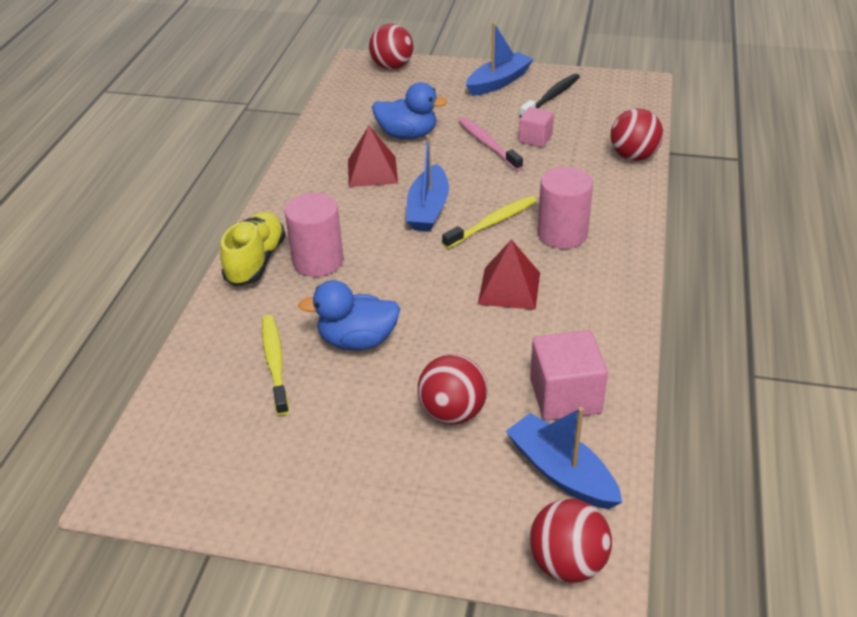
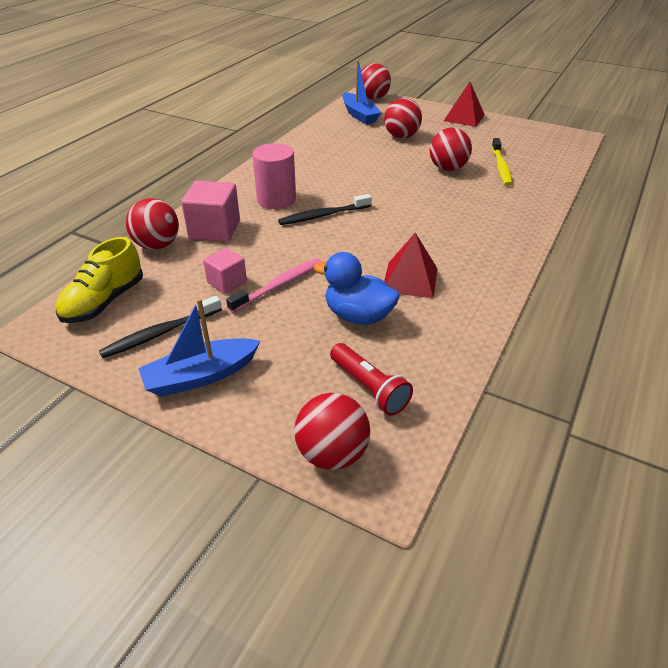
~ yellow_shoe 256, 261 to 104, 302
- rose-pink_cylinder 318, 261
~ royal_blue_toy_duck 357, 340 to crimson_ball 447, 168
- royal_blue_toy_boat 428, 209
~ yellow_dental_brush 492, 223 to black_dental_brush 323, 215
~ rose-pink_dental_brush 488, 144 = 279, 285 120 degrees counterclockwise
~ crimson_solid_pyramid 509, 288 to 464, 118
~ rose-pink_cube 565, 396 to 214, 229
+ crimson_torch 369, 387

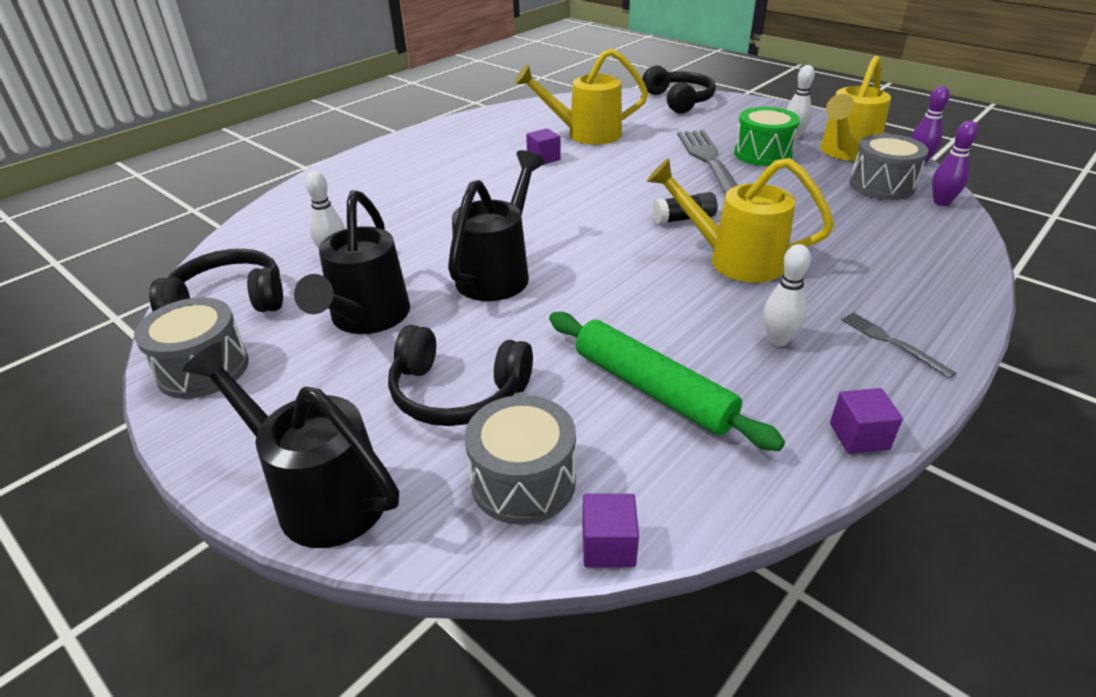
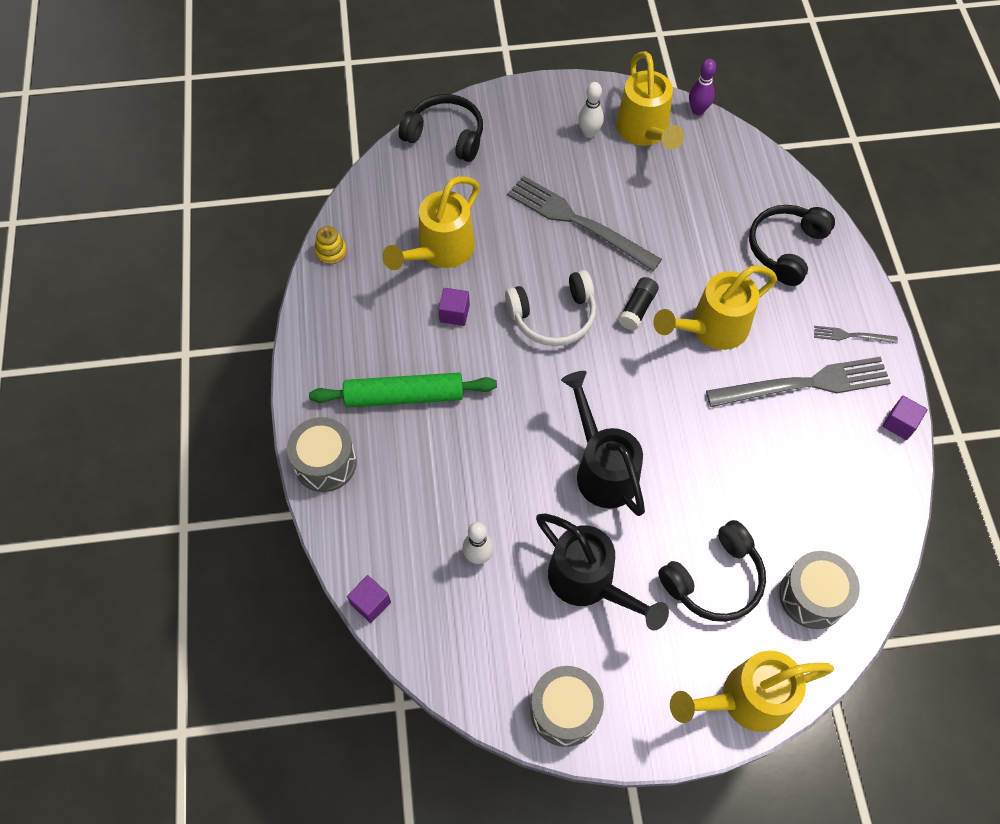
~ black_headphones 229, 301 to 786, 249
~ black_watering_can 320, 494 to yellow_watering_can 745, 699
~ leaf-green_rolling_pin 652, 389 to 404, 396
~ violet_cube 608, 545 to 370, 603
- leaf-green_toy_drum 762, 154
~ snow-white_skittle 778, 340 to grey_fork 804, 384
~ grey_toy_drum 881, 185 to 325, 463
- violet_skittle 941, 202
+ yellow_ring_stacker 331, 251
+ snow-white_headphones 553, 316

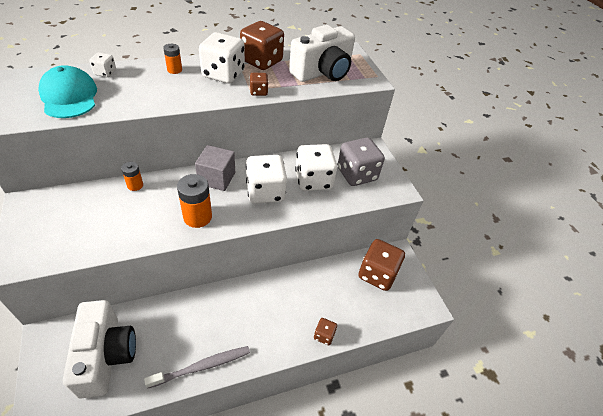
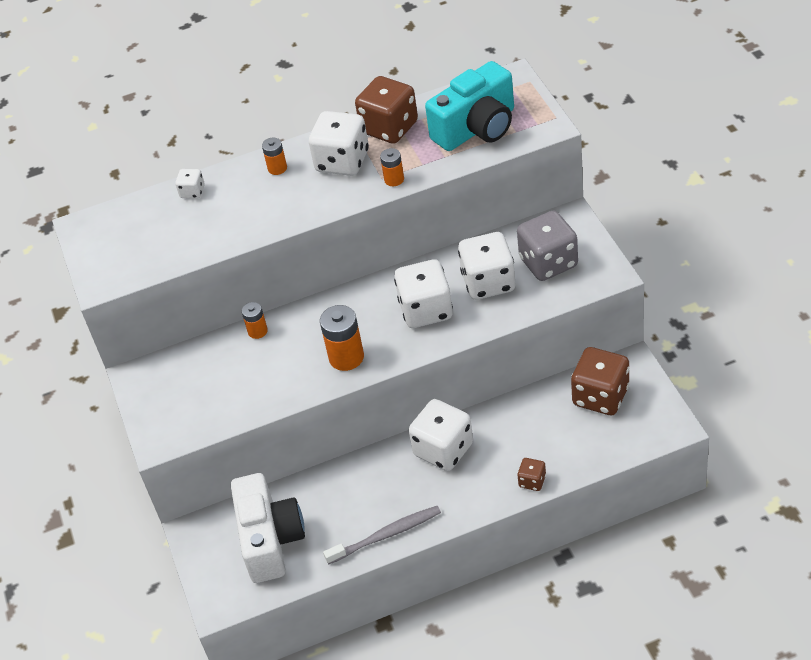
- aqua_peaked_cap 69, 96
- grey_cube 217, 178
~ dark_brown_game_die 258, 92 to orange-coloured_battery 394, 179
~ snow-white_compact_camera 323, 72 to aqua_compact_camera 477, 128
+ snow-white_game_die 443, 449

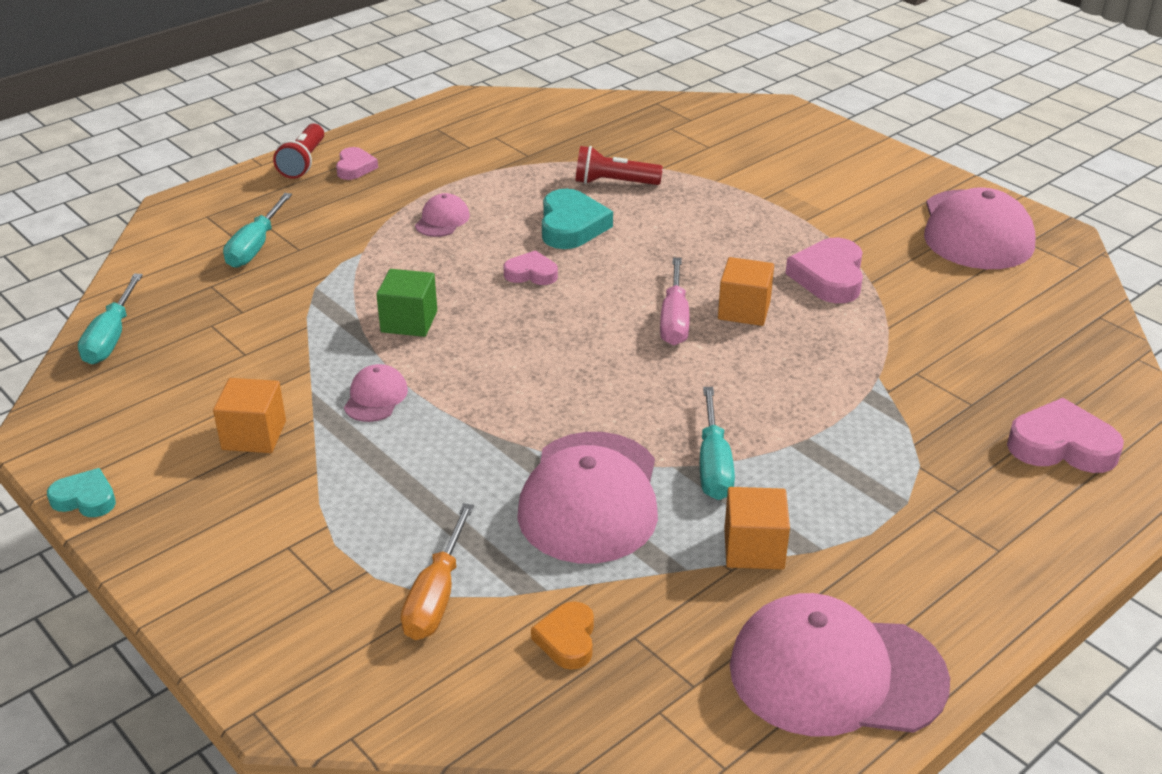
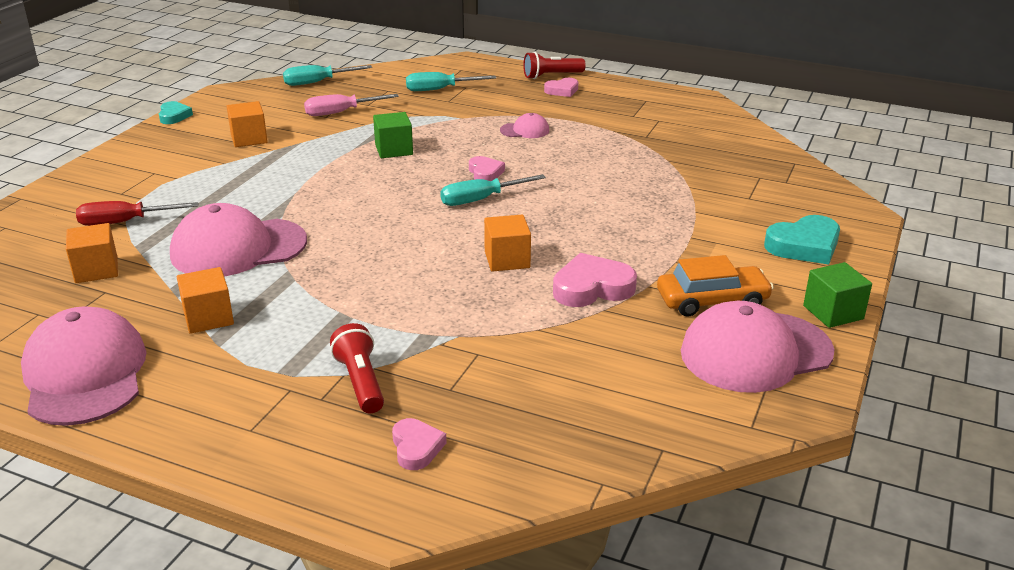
- rose-pink_peaked_cap 375, 397
~ orange-coloured_flat_screwdriver 436, 595 to crimson_flat_screwdriver 125, 222
~ orange-coloured_love_heart 567, 639 to orange-coloured_cube 96, 270
~ aqua_love_heart 571, 226 to 804, 246
~ crimson_torch 614, 183 to 360, 382
~ rose-pink_flat_screwdriver 674, 319 to 341, 112
~ aqua_flat_screwdriver 713, 464 to 481, 199
~ rose-pink_love_heart 1061, 446 = 416, 448 x0.60
+ orange-coloured_car 712, 301
+ leaf-green_cube 833, 312

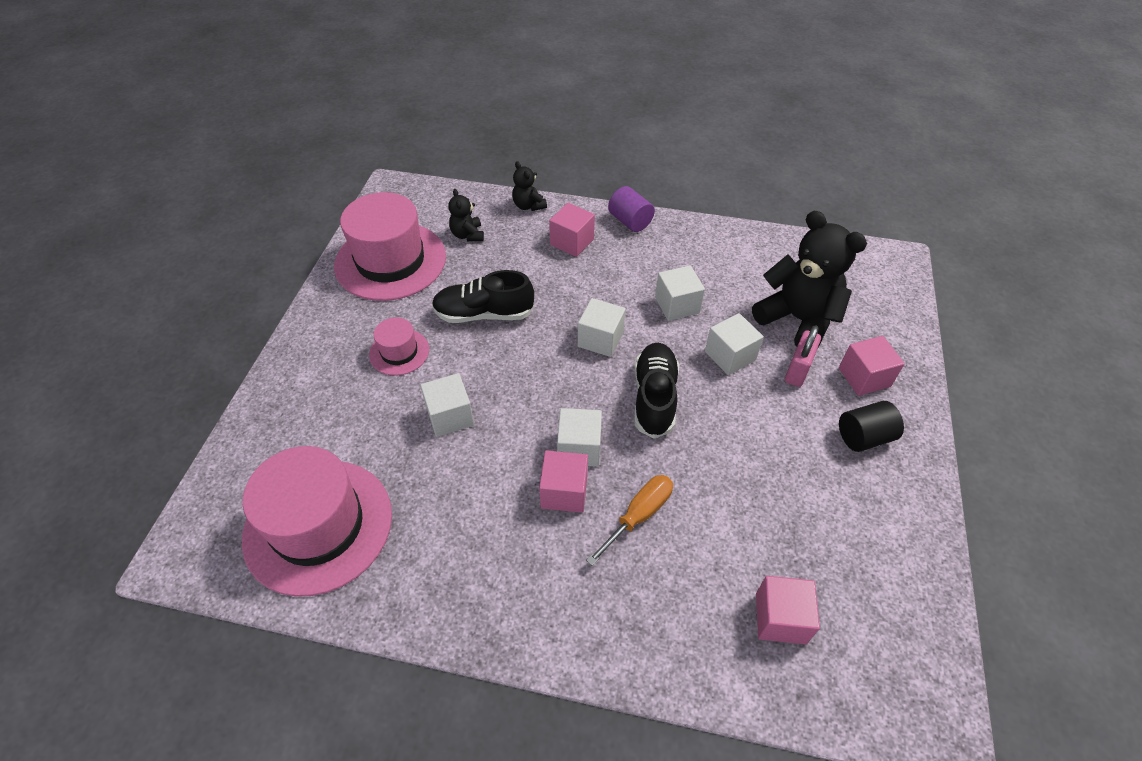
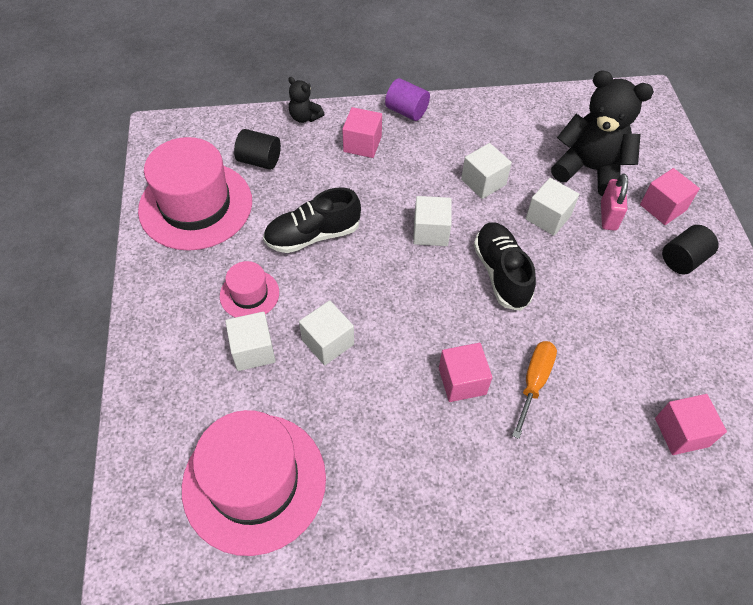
~ black_stuffed_bear 467, 235 to black_cylinder 259, 160
~ snow-white_cube 579, 448 to 253, 350

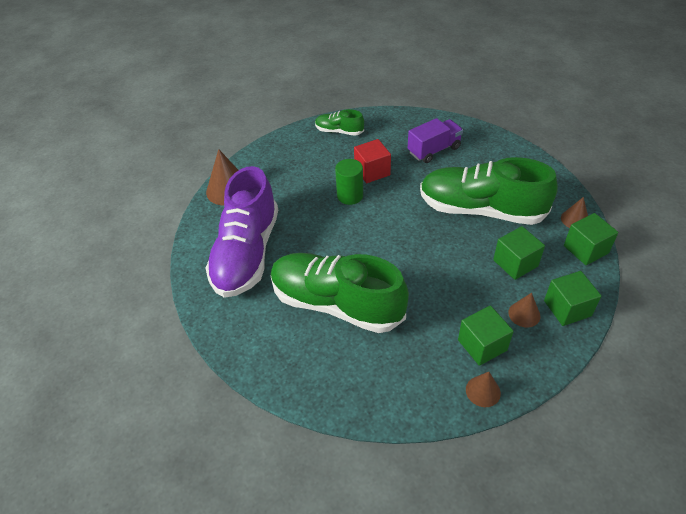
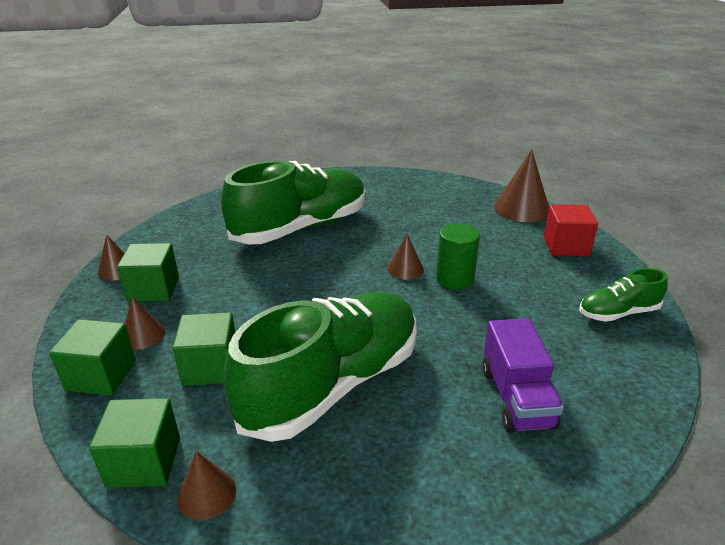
- violet_shoe 247, 253
~ leaf-green_shoe 339, 131 = 618, 313 150 degrees counterclockwise
~ crimson_cube 372, 171 to 566, 246
+ dark_brown_cone_shape 405, 269

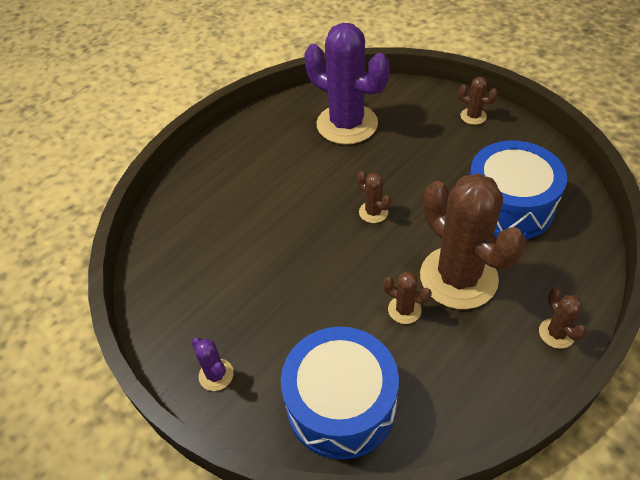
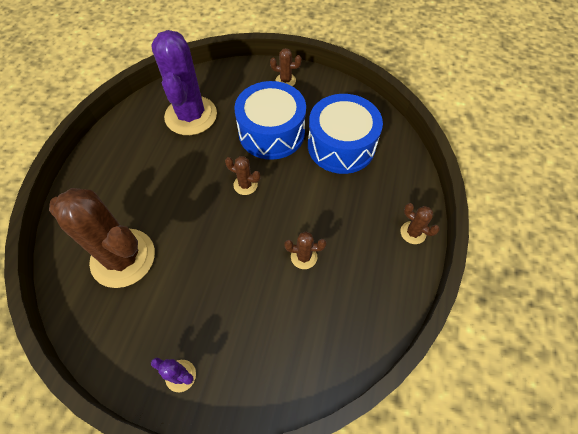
~ royal_blue_toy_drum 341, 404 to 271, 132
~ violet_saguaro_cactus 347, 124 = 191, 116 75 degrees clockwise
~ dark_brown_saguaro_cactus 458, 277 to 123, 258

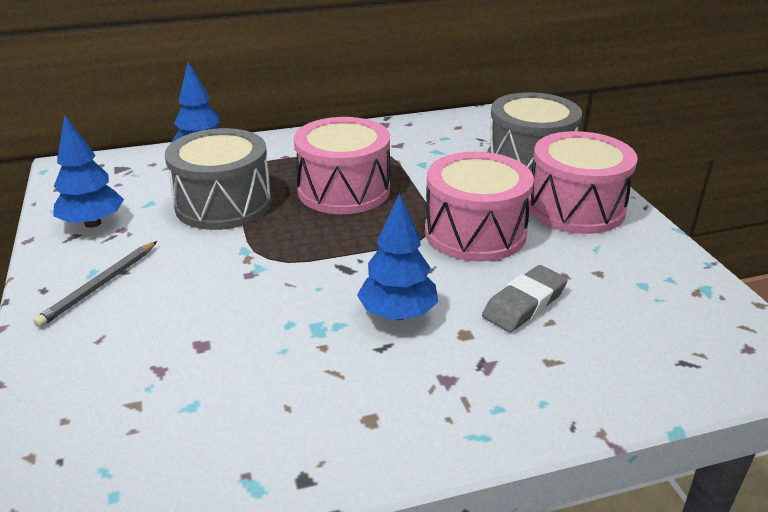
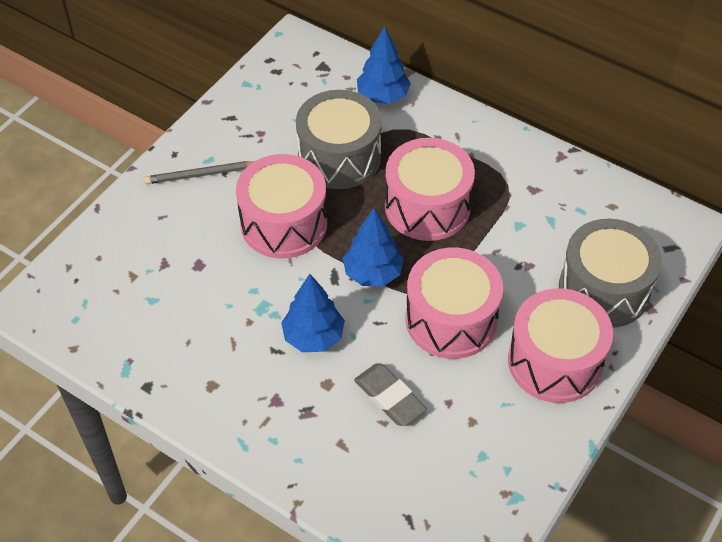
~ royal_blue_tree 93, 223 to 372, 273
~ grey_pencil_eraser 524, 304 = 389, 397 45 degrees clockwise
+ rose-pink_toy_drum 284, 223

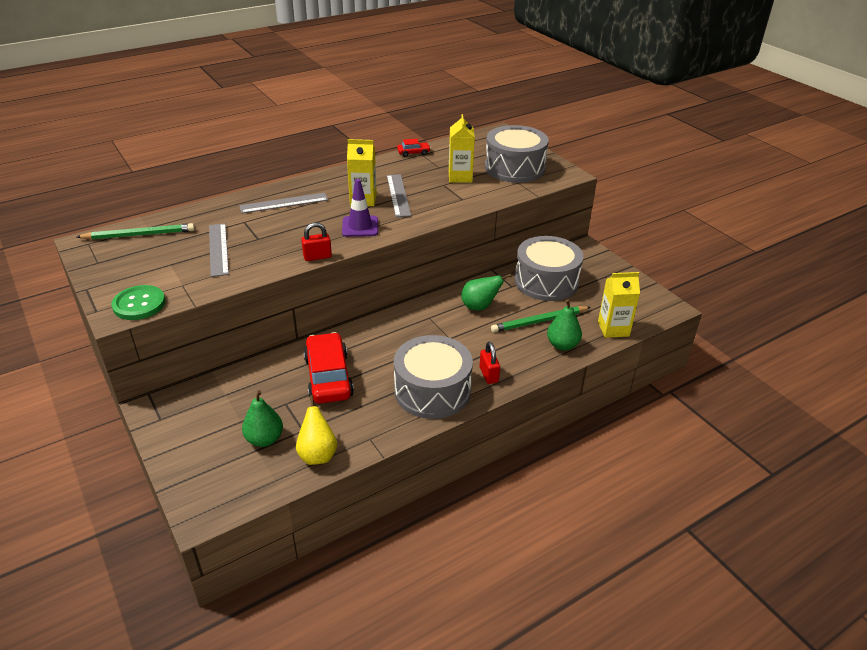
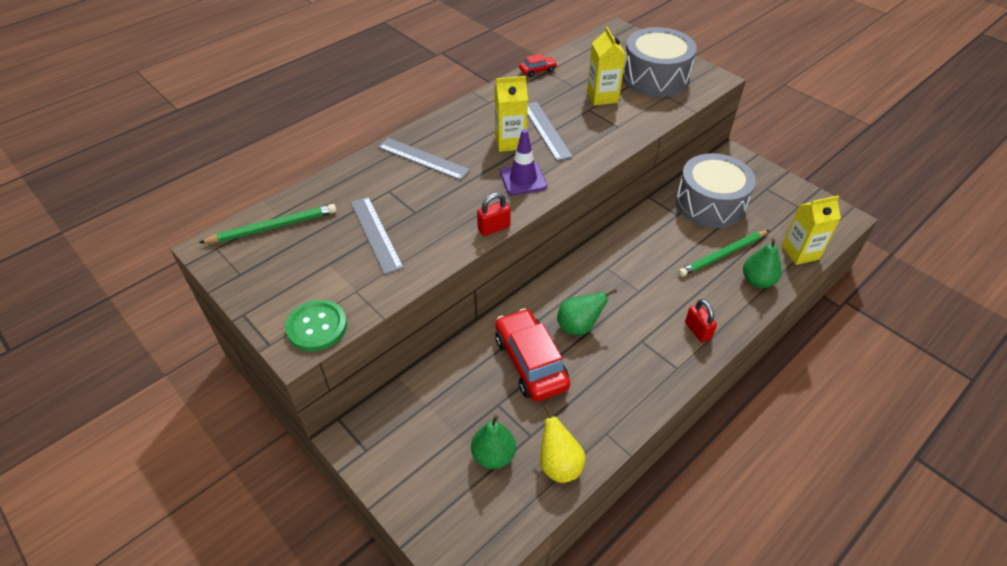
~ grey_measuring_stick 284, 203 = 423, 158 60 degrees clockwise
- grey_toy_drum 432, 391
~ leaf-green_toy_pear 479, 307 to 578, 326

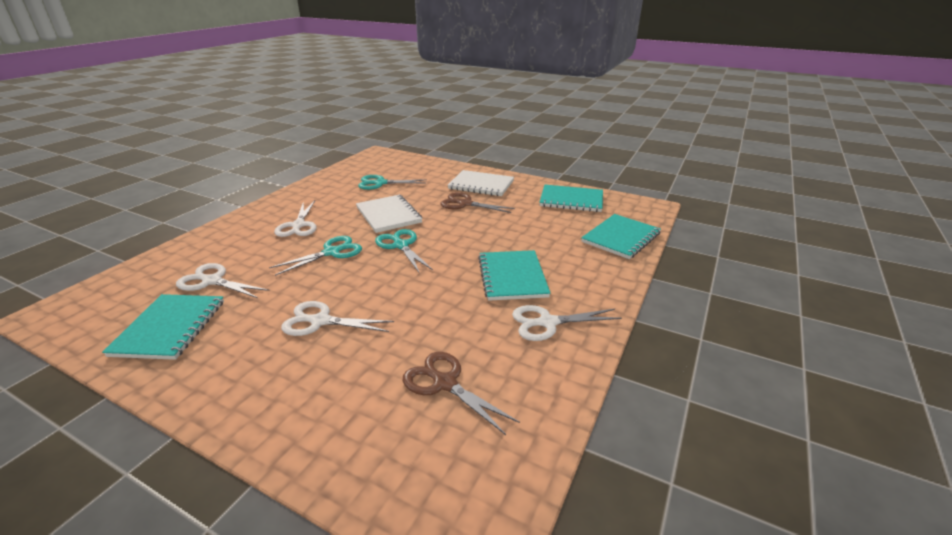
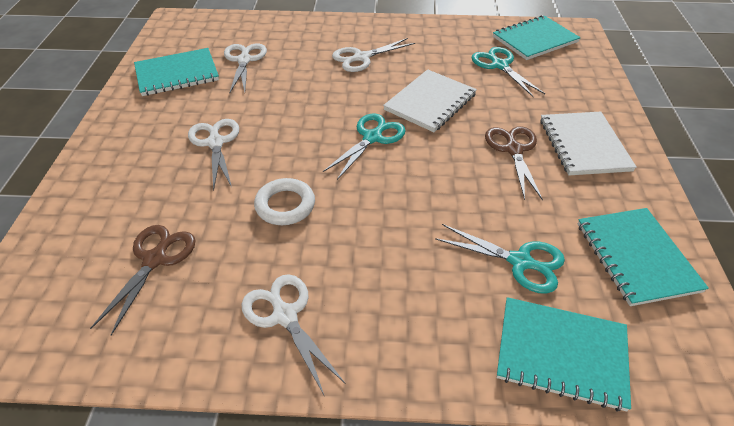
~ aqua_pair_of_scissors 332, 252 to 521, 262
~ aqua_exercise_book 512, 277 to 535, 40
+ snow-white_hoop 285, 205

